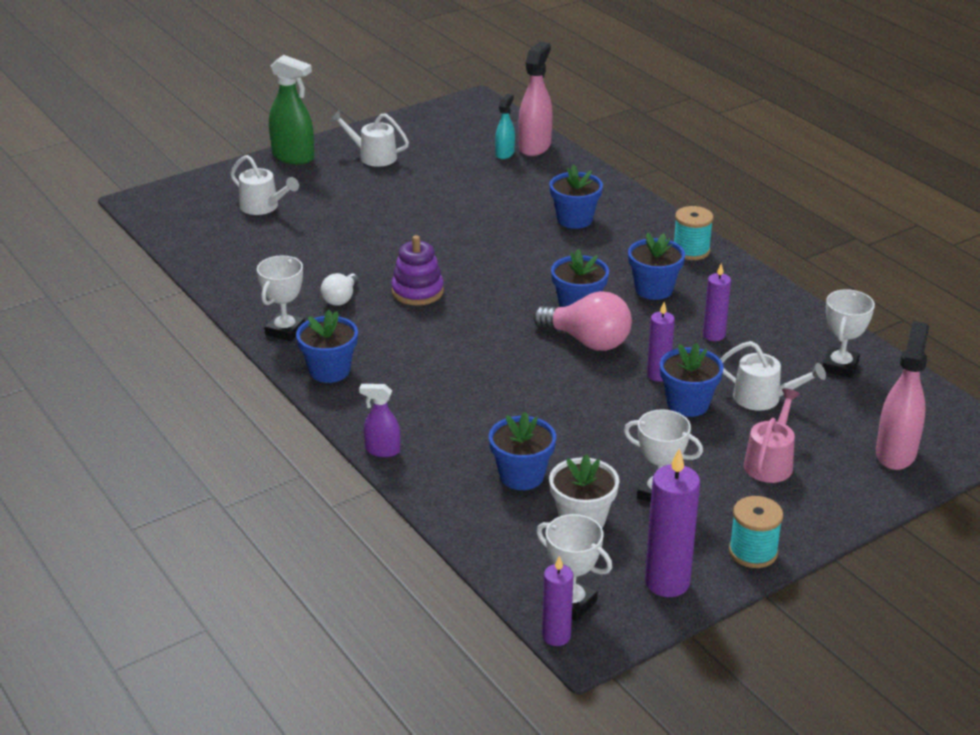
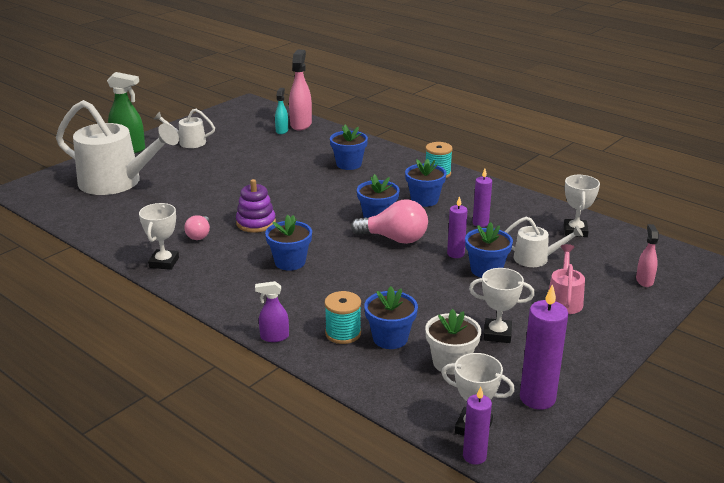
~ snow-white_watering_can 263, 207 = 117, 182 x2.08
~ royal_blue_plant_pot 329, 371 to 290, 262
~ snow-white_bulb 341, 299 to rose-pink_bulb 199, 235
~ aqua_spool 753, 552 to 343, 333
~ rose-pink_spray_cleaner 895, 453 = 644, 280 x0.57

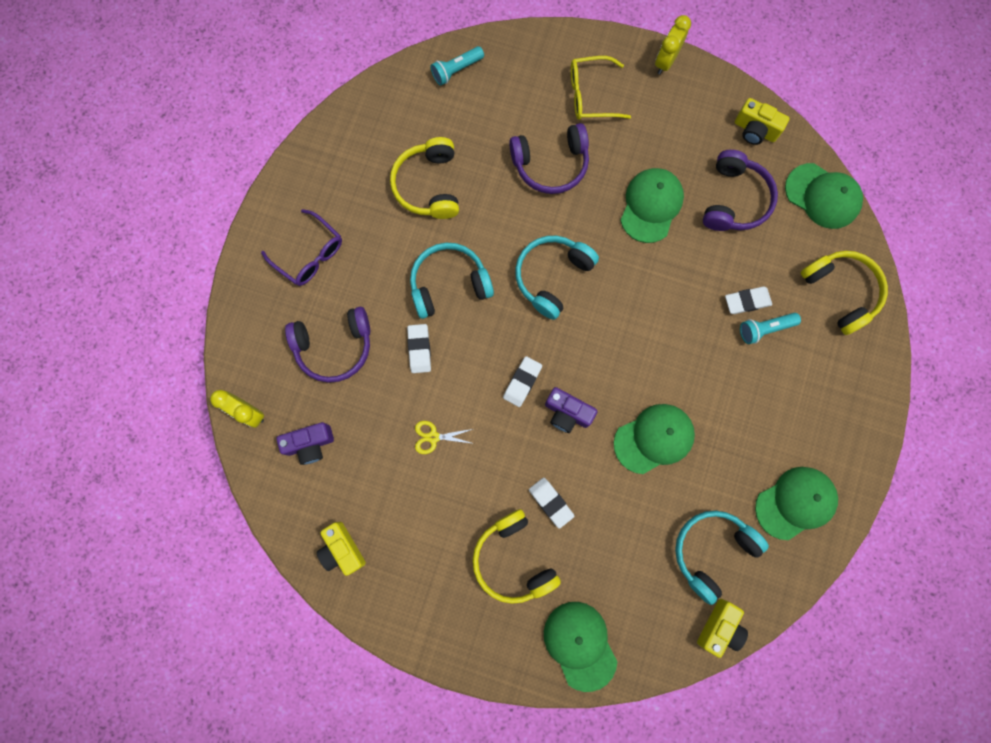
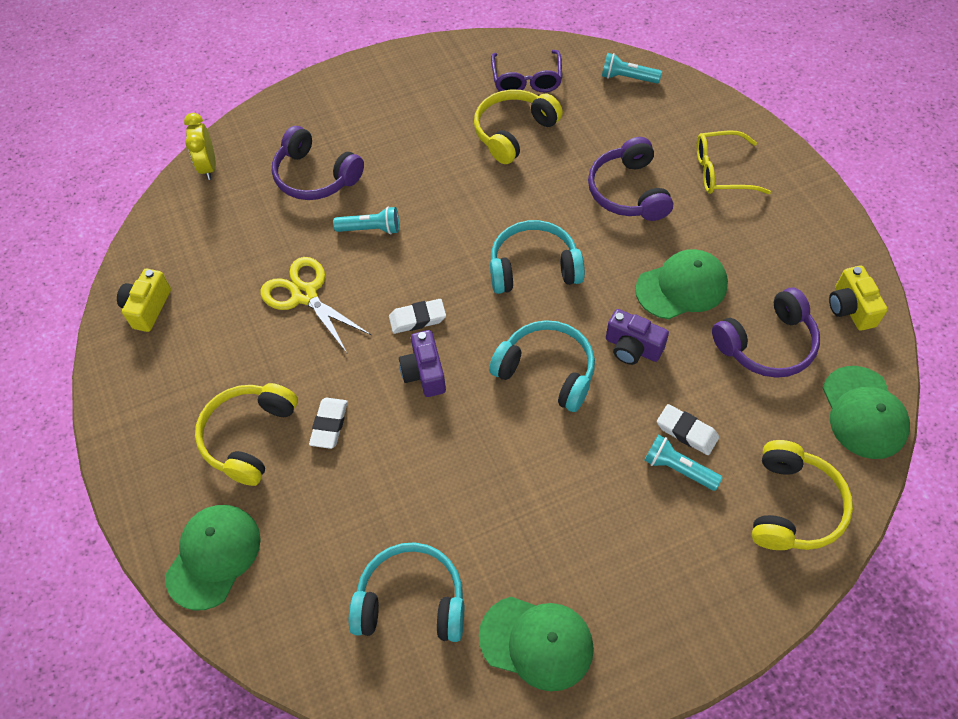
~ violet_spectacles 309, 254 to 526, 80
~ violet_compact_camera 310, 444 to 632, 348
~ snow-white_pencil_eraser 419, 349 to aqua_torch 371, 229
~ aqua_headphones 449, 284 to 546, 371
~ yellow_pair_of_scissors 433, 437 = 305, 295 x1.83
~ violet_headphones 550, 164 = 628, 191 45 degrees clockwise
~ yellow_spectacles 591, 95 = 721, 171 45 degrees counterclockwise
- leaf-green_peaked_cap 654, 438
- yellow_bedside_clock 665, 61
- yellow_compact_camera 719, 627

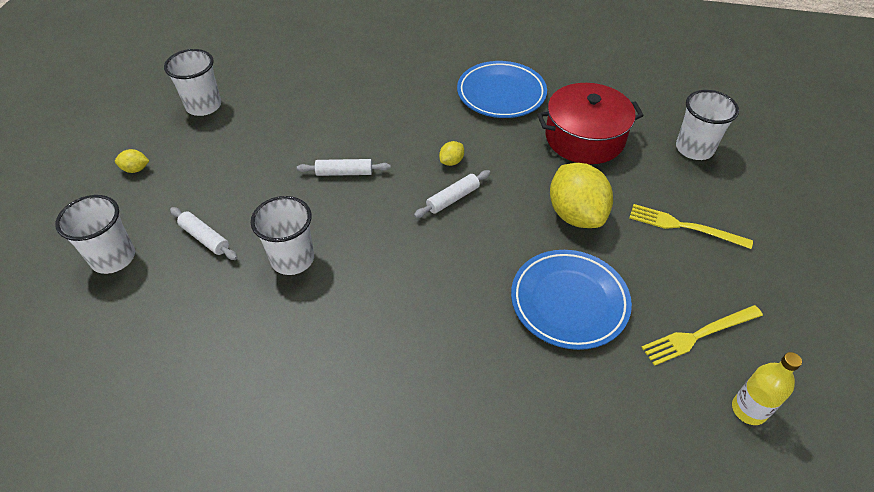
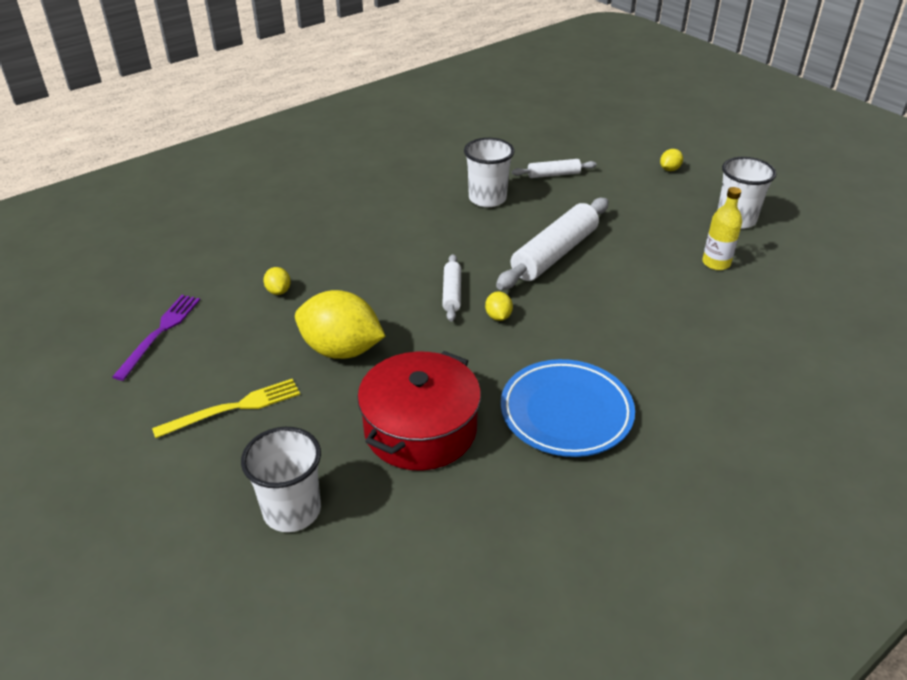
- snow-white_beaker 113, 258
~ snow-white_rolling_pin 344, 173 = 554, 254 x1.92
~ royal_blue_flat_dish 569, 302 to yellow_lemon 278, 291
~ yellow_fork 699, 335 to violet_fork 160, 333
~ yellow_bottle 748, 410 to 716, 263

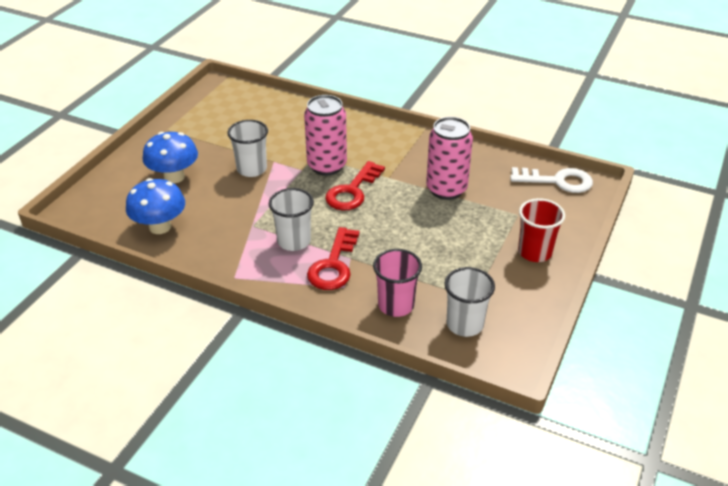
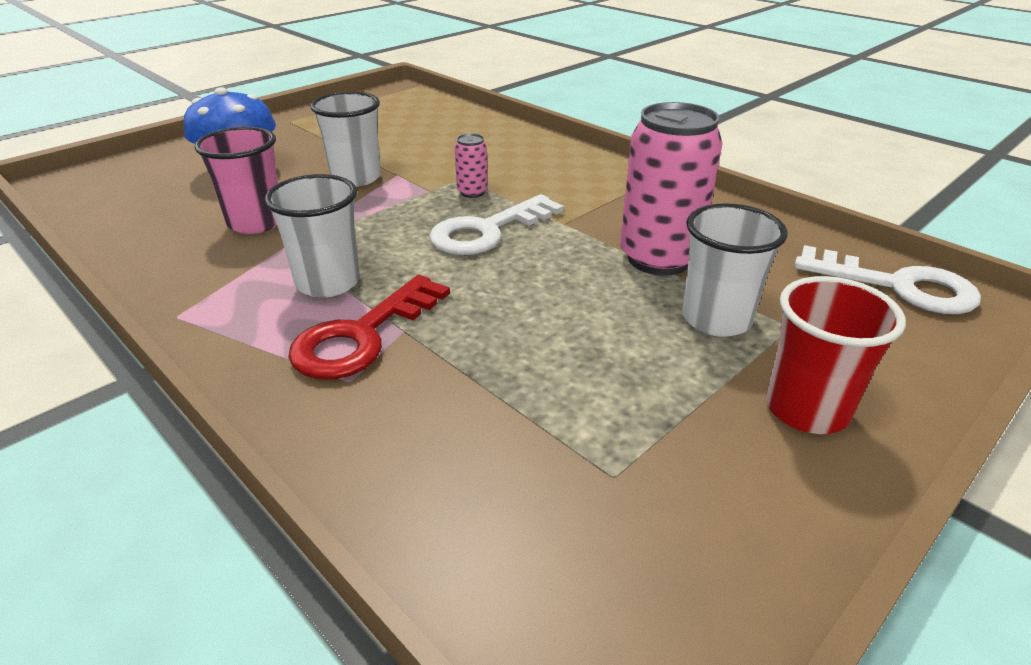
- royal_blue_mushroom 160, 227
~ rose-pink_can 327, 166 = 472, 192 x0.45
~ crimson_key 353, 191 to snow-white_key 488, 231
~ rose-pink_beaker 396, 305 to 256, 222
~ snow-white_beaker 465, 324 to 716, 319

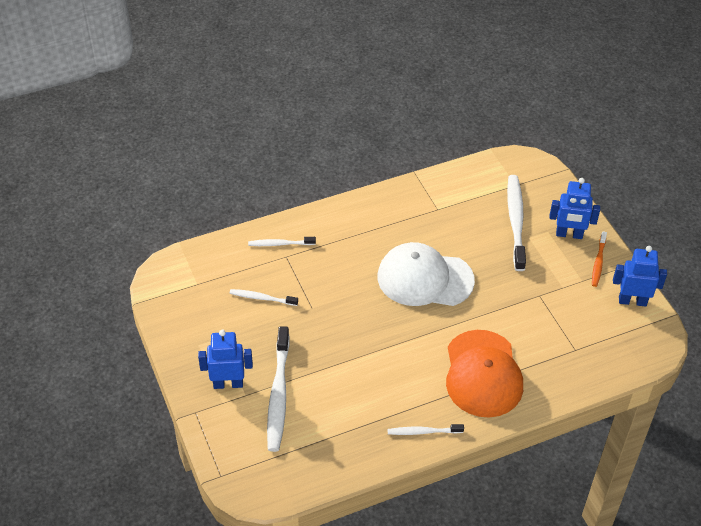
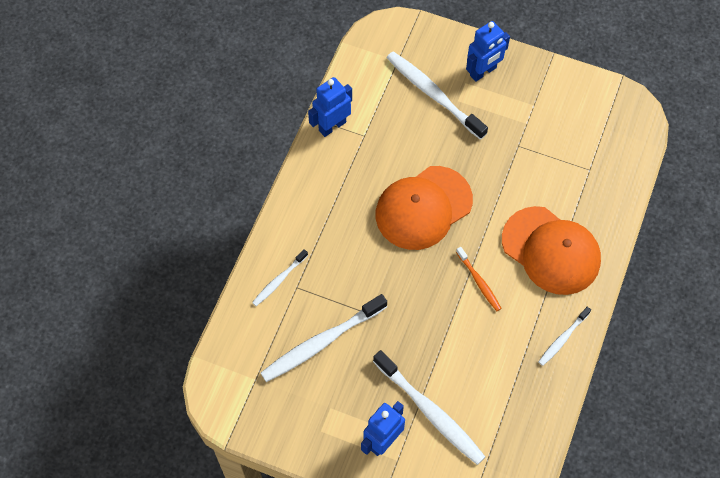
~ snow-white_dental_brush 262, 298 = 322, 342 x1.88
~ snow-white_peaked_cap 425, 279 to orange-coloured_peaked_cap 423, 208
~ orange-coloured_dental_brush 598, 262 to 479, 282
~ royal_blue_toy_robot 632, 301 to 332, 126

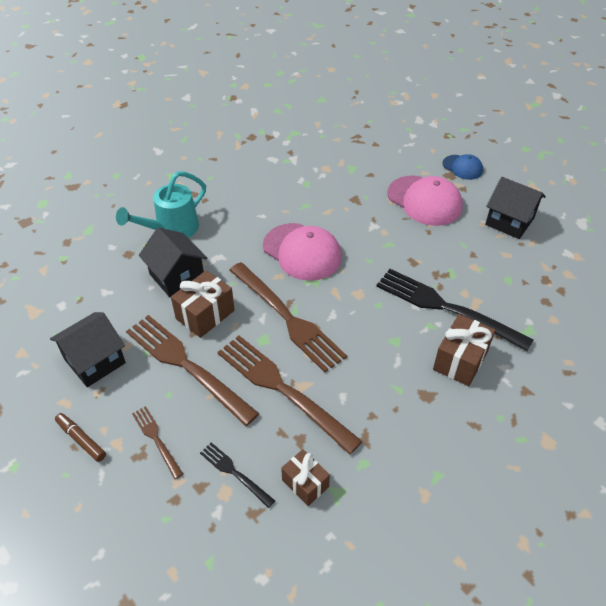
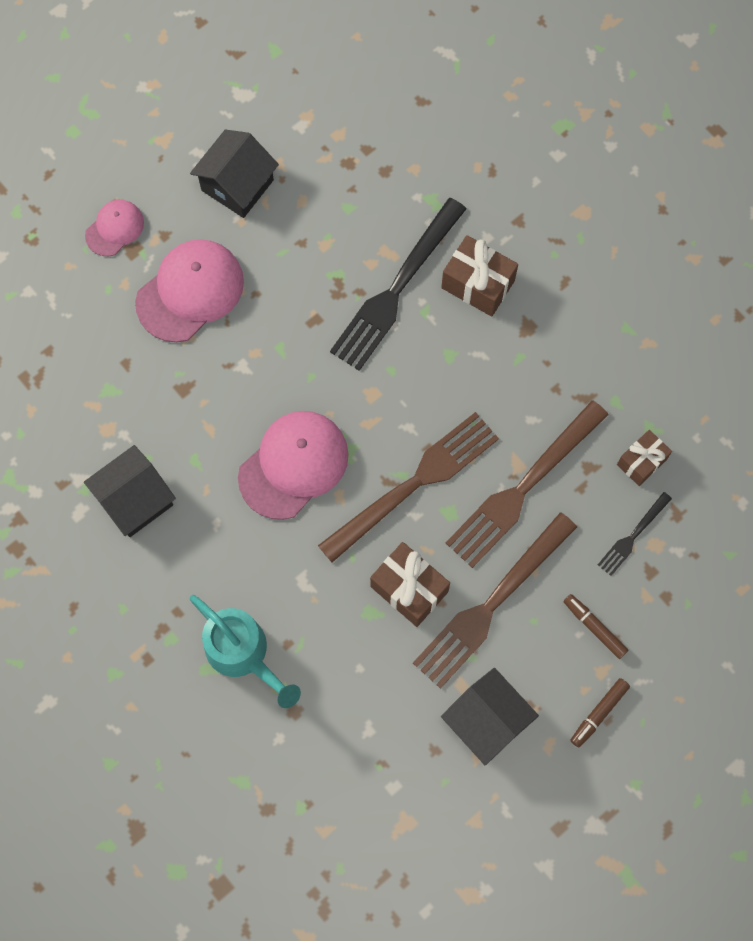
~ dark_brown_fork 156, 439 to dark_brown_marker_pen 594, 627
~ black_cottage 177, 276 to 135, 500
~ royal_blue_peaked_cap 462, 167 to rose-pink_peaked_cap 115, 228

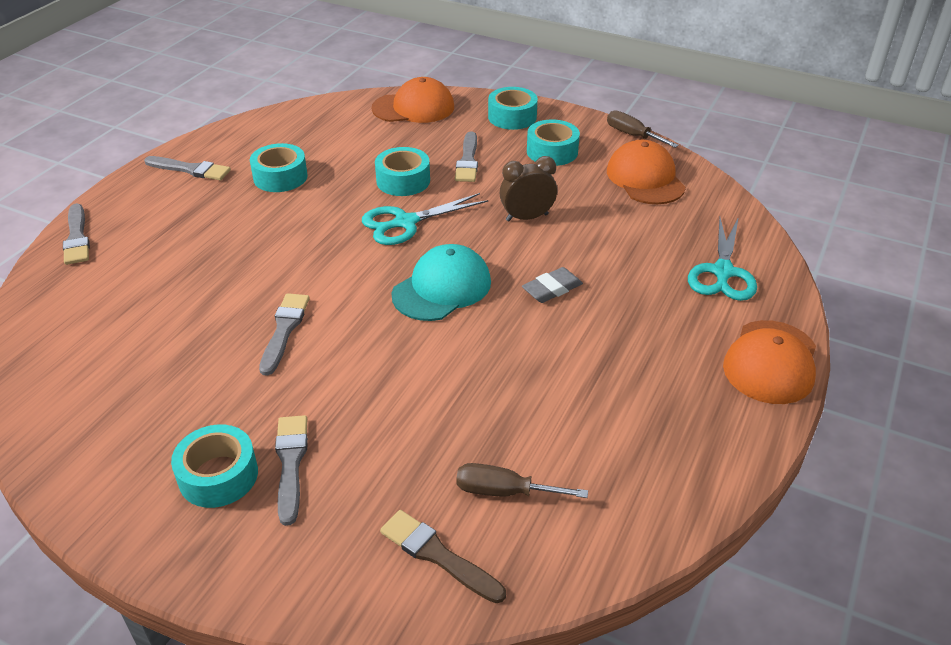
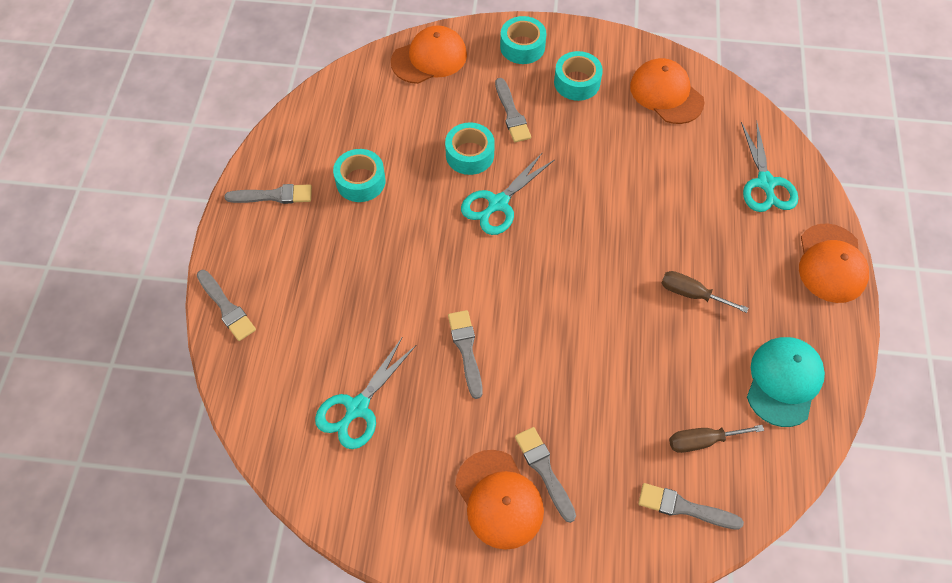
~ aqua_tape 218, 475 to orange-coloured_peaked_cap 499, 499
~ dark_brown_brush 438, 555 to grey_brush 684, 507
~ aqua_peaked_cap 442, 288 to 783, 382
- dark_brown_bedside_clock 527, 217
- grey_pencil_eraser 552, 289
~ dark_brown_flat_screwdriver 632, 135 to 691, 294
+ aqua_pair_of_scissors 357, 408

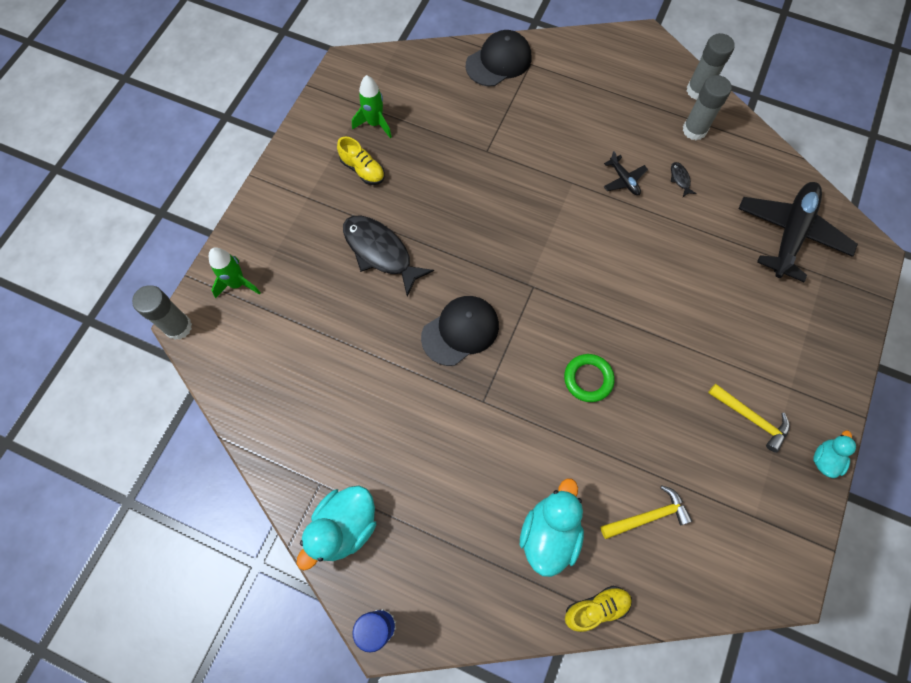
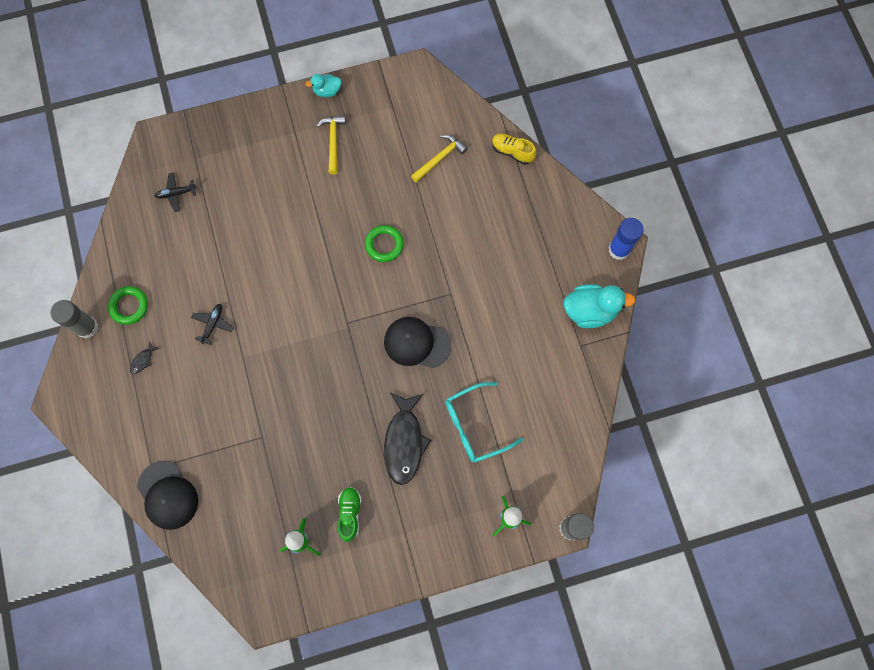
~ yellow_shoe 363, 170 to leaf-green_shoe 349, 513
~ black_peaked_cap 499, 61 = 167, 495 135 degrees counterclockwise
- aqua_toy_duck 549, 533
~ yellow_carpenter's_hammer 648, 516 = 440, 158 105 degrees clockwise
~ black_fish 680, 179 to 143, 360
~ grey_stick_of_glue 694, 130 to leaf-green_hoop 129, 306
~ black_toy_plane 790, 234 = 176, 193 x0.44
+ aqua_spectacles 475, 426

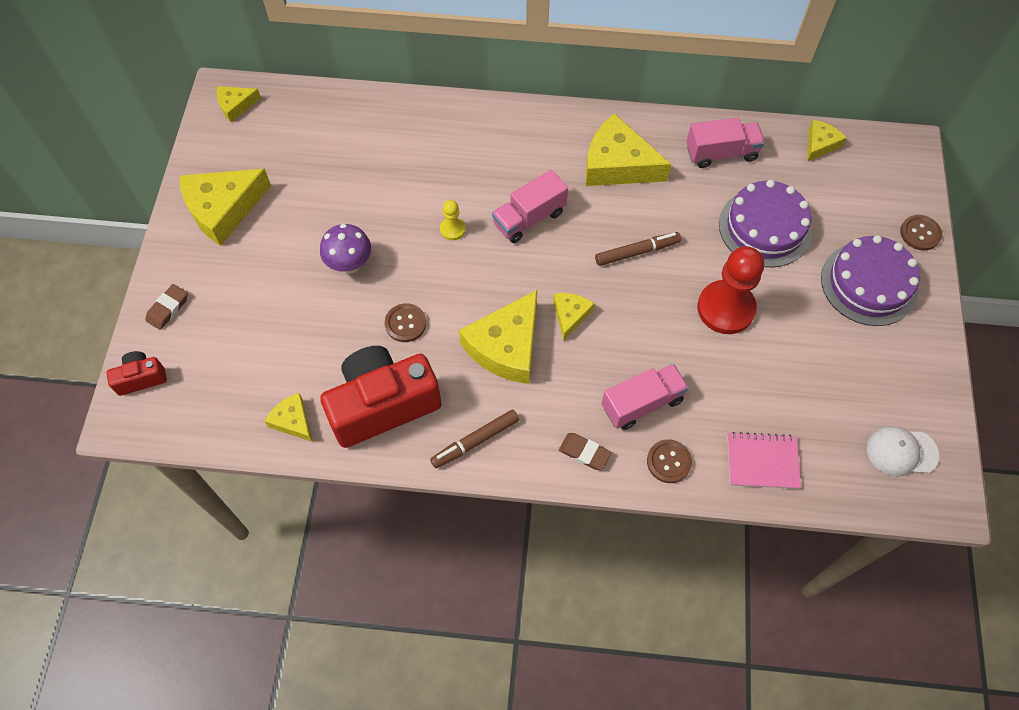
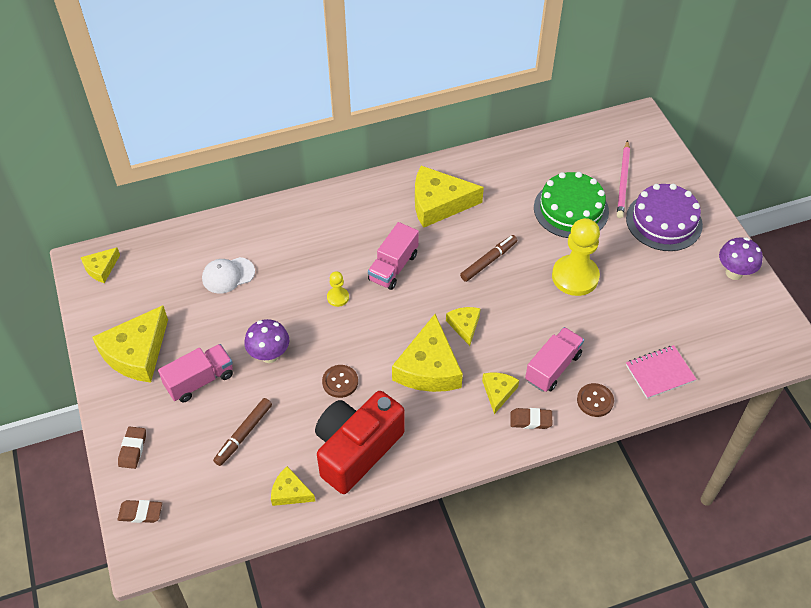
~ crimson_compact_camera 141, 378 to dark_brown_pencil_eraser 140, 513
~ dark_brown_marker_pen 475, 441 to 243, 434
~ rose-pink_toy_truck 721, 153 to 200, 381
~ crimson_pawn 726, 308 to yellow_pawn 575, 277
~ violet_layer_cake 765, 227 to leaf-green_layer_cake 571, 209
~ yellow_cheese_wedge 820, 144 to 498, 392
~ snow-white_peaked_cap 901, 452 to 228, 275
- dark_brown_button 920, 233
+ rose-pink_pencil 623, 181
+ violet_mushroom 734, 273

